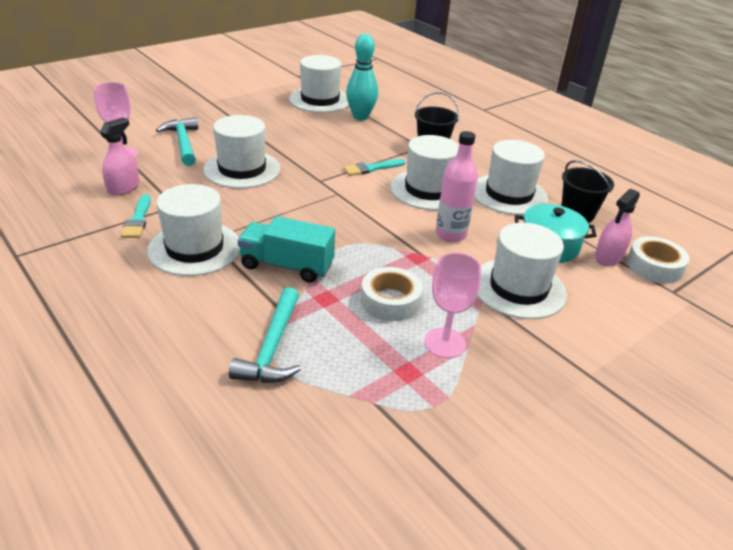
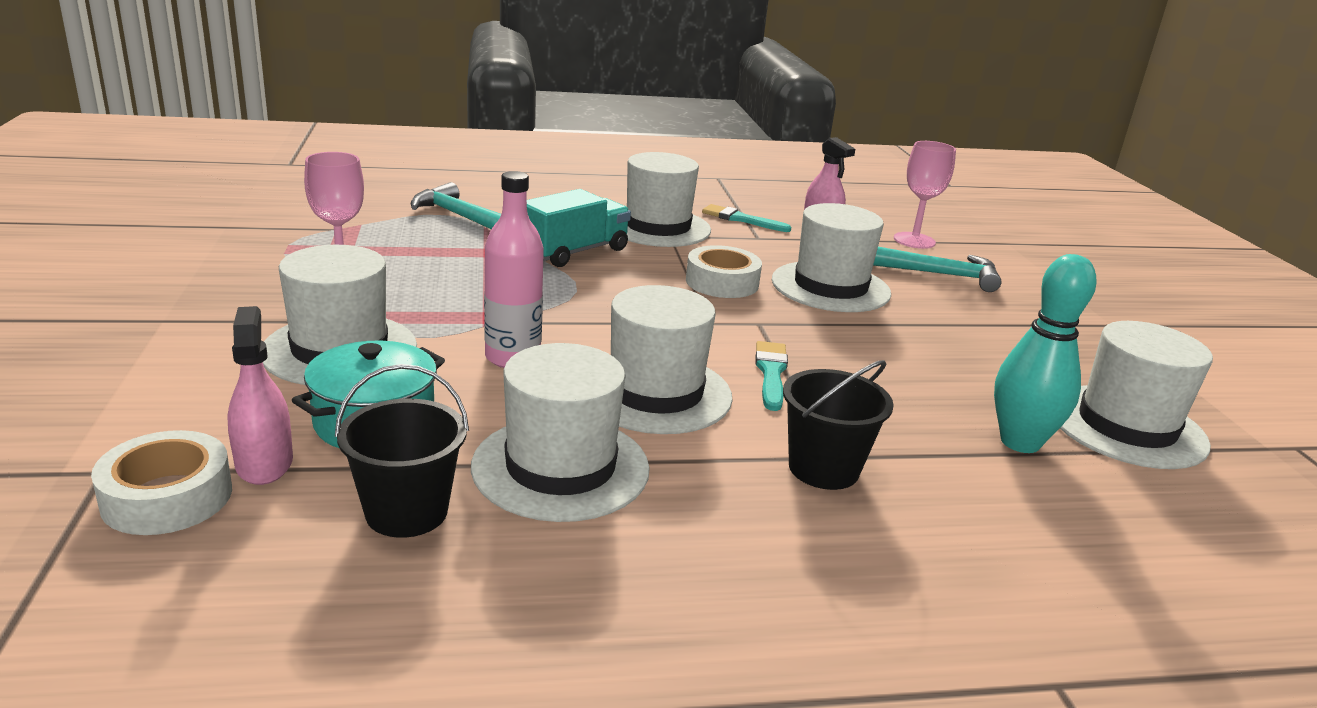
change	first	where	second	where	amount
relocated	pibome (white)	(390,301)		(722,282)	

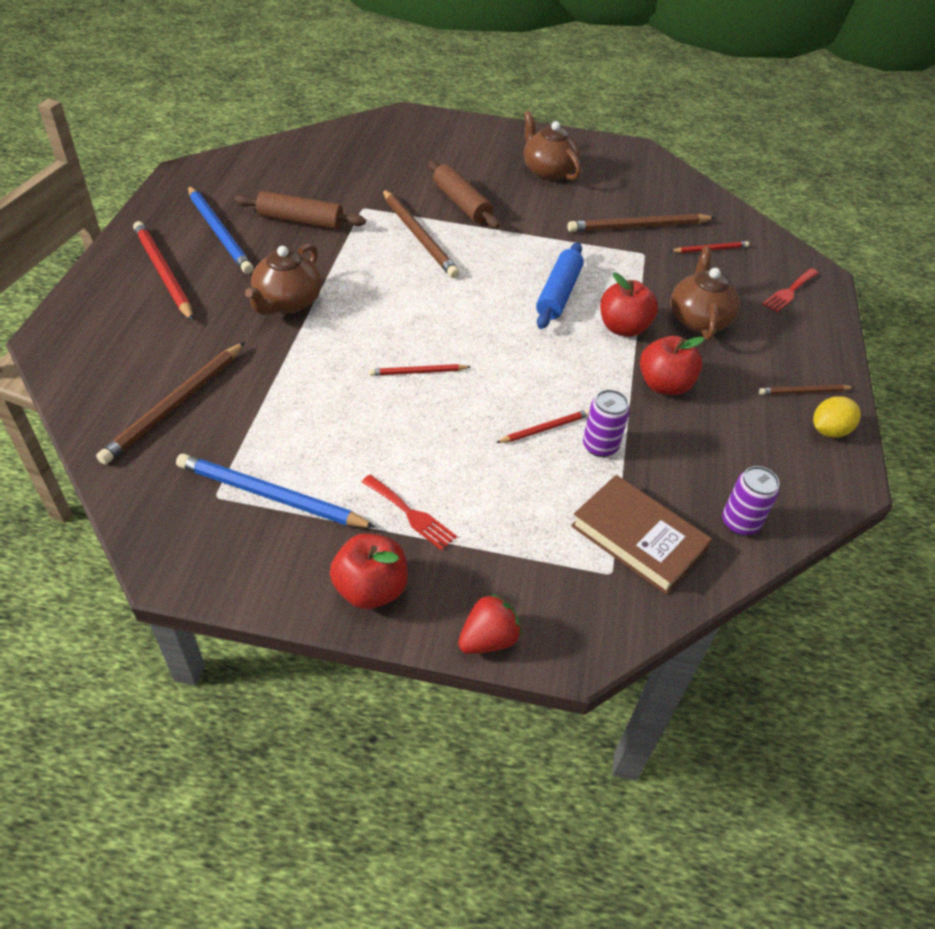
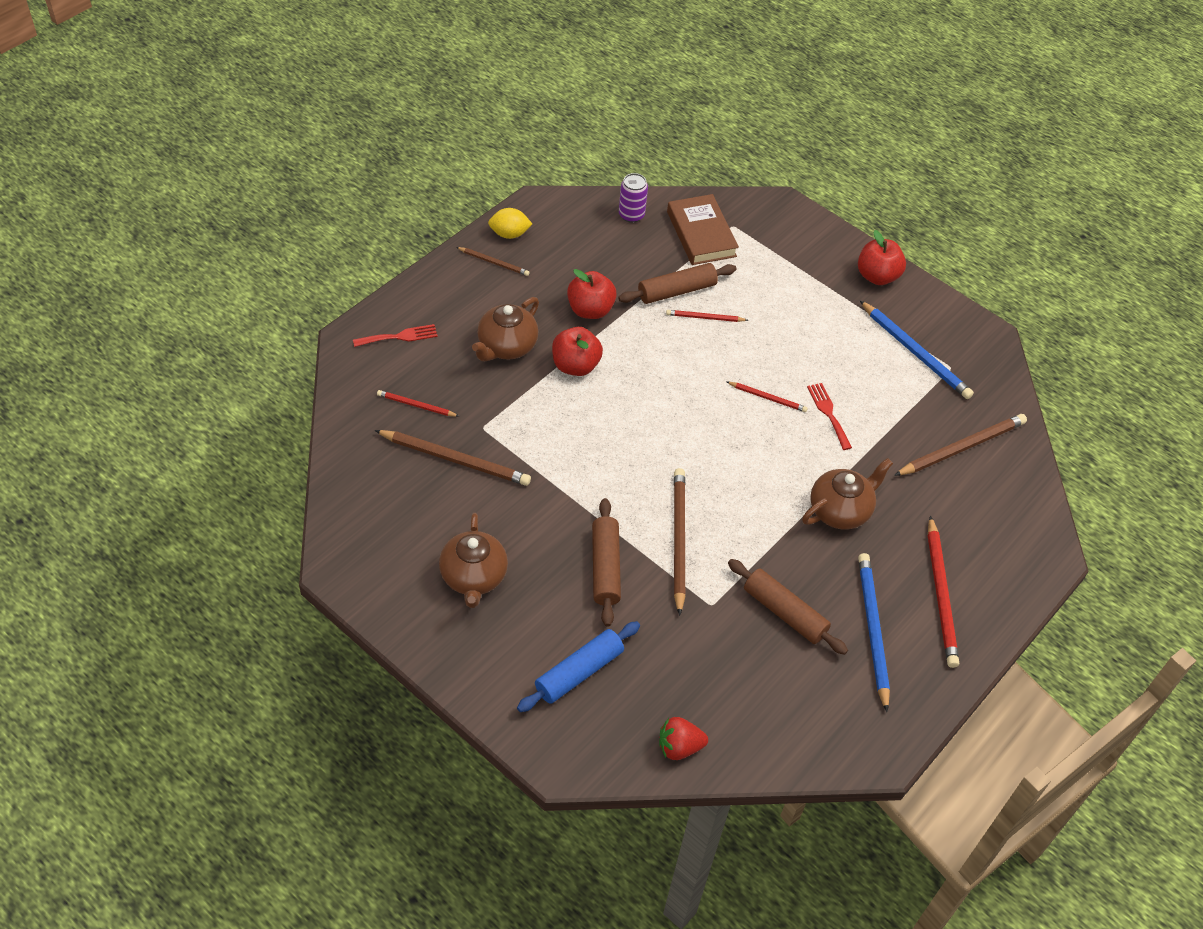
change	first	where	second	where	amount
relocated	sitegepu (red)	(411,514)		(828,413)	
relocated	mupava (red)	(488,639)		(679,747)	
relocated	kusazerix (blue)	(558,294)		(579,672)	
exchanged	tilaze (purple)	(600,446)	kusazerix (brown)	(677,291)	

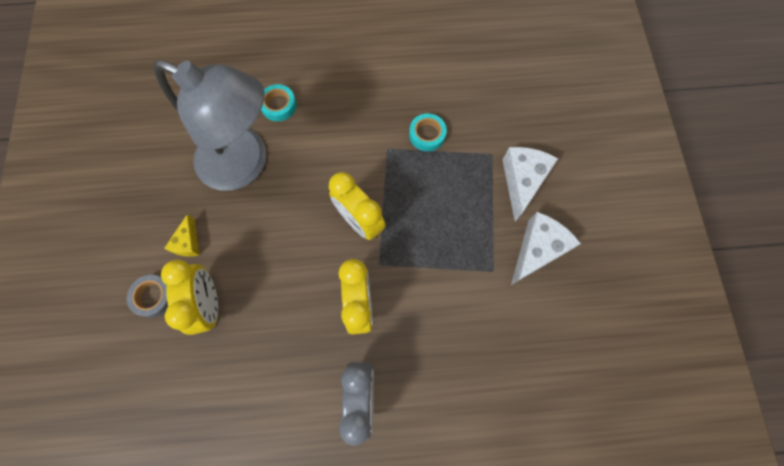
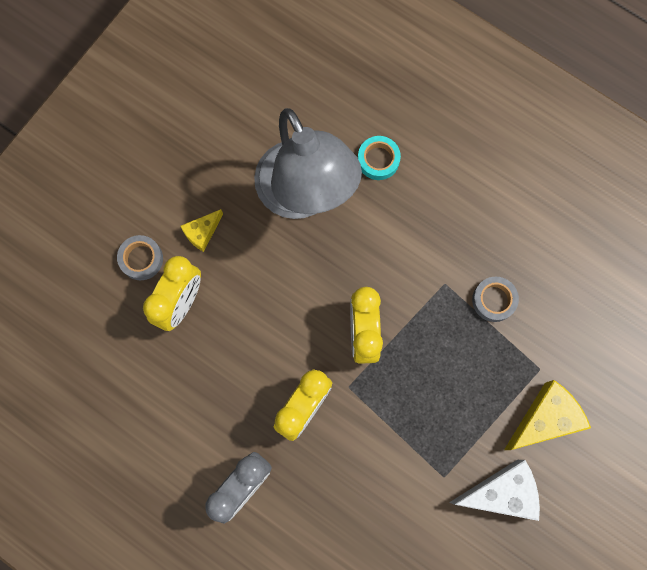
change	first	where	second	where	amount
colour	pibome (turquoise)	(427,135)	pibome (grey)	(494,300)	
colour	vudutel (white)	(522,182)	vudutel (yellow)	(544,419)	

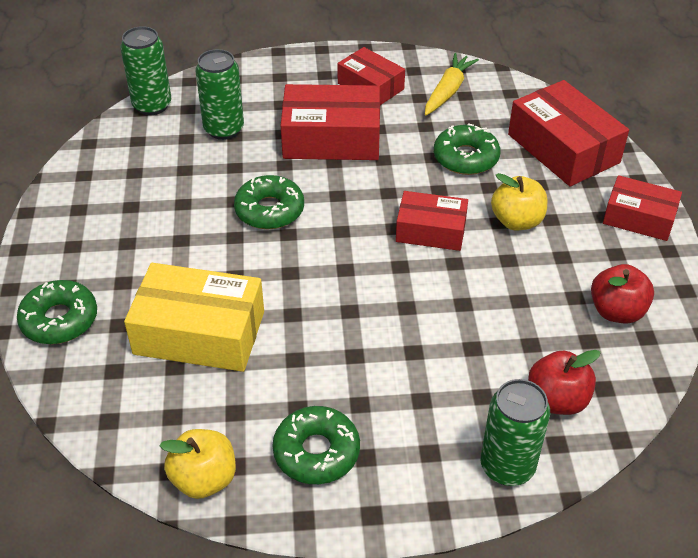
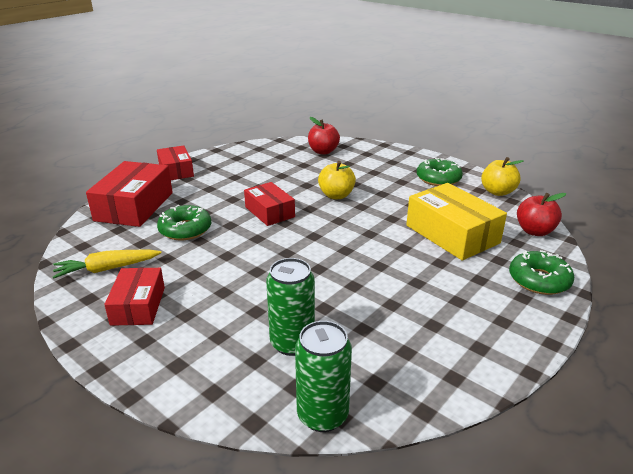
change	first	where	second	where	amount
missing	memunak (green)	(269,210)			
missing	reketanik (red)	(331,138)			
missing	tilaze (green)	(507,466)			
relocated	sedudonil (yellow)	(516,221)		(336,195)	
relocated	sedudonil (red)	(616,311)		(534,231)	

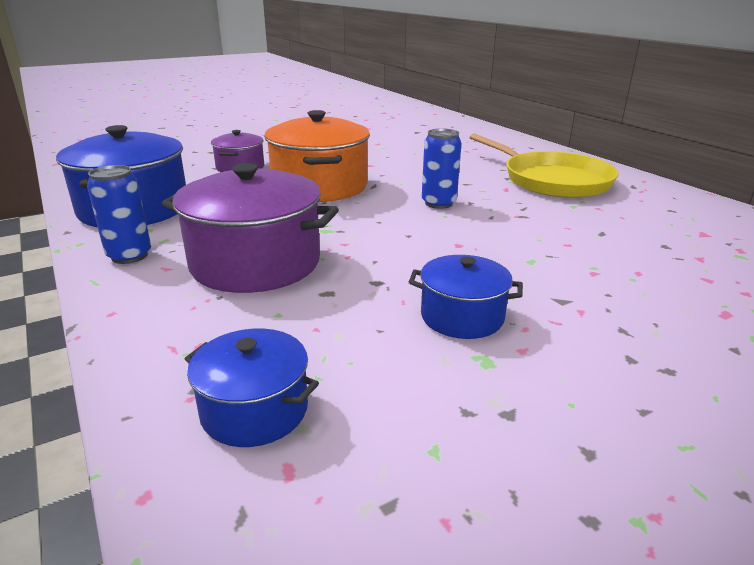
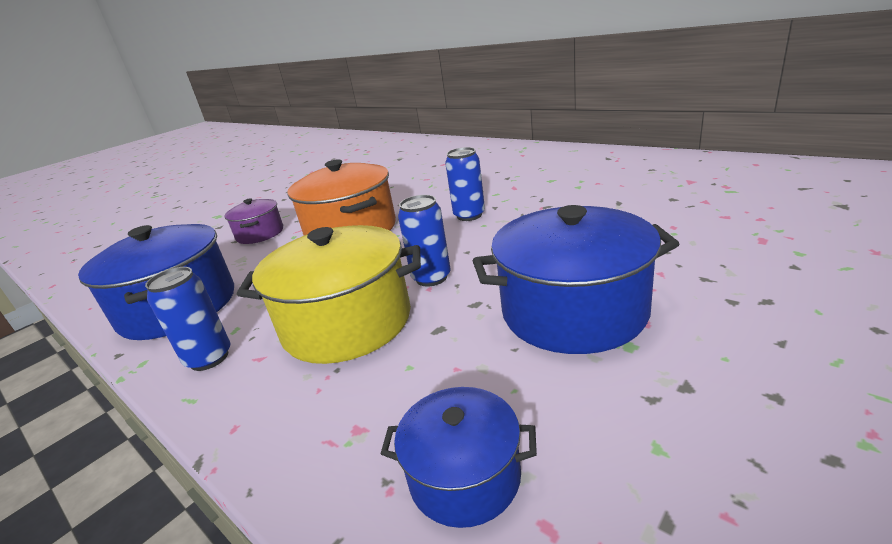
change	first	where	second	where	amount
colour	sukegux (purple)	(255,263)	sukegux (yellow)	(347,323)	
size	sukegux (blue)	(462,316)		(573,311)	x1.82
missing	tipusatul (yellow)	(552,180)			
appeared			tilaze (blue)	(431,278)	

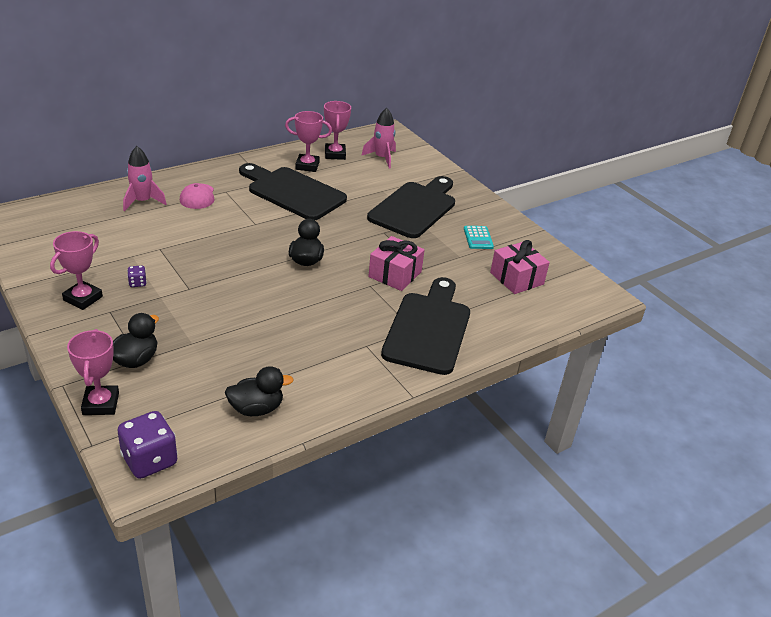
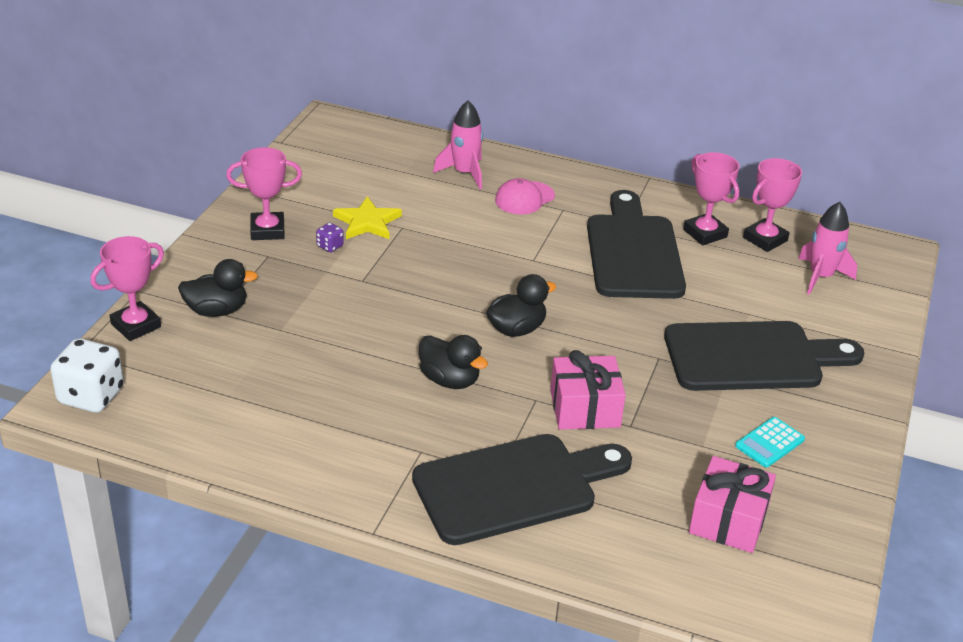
change	first	where	second	where	amount
colour	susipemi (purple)	(150,460)	susipemi (white)	(91,396)	
relocated	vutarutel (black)	(256,409)		(449,380)	
appeared			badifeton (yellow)	(367,222)	

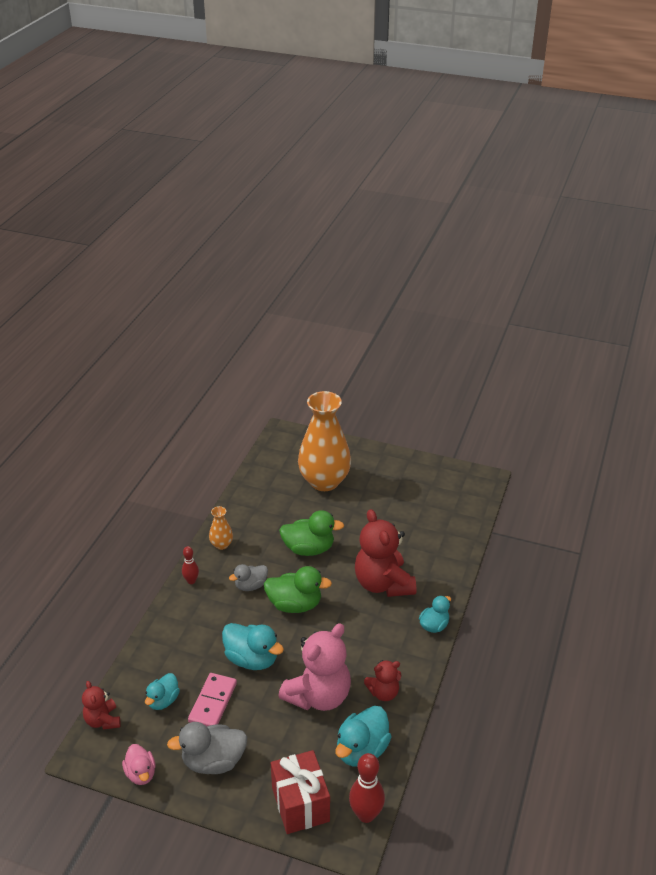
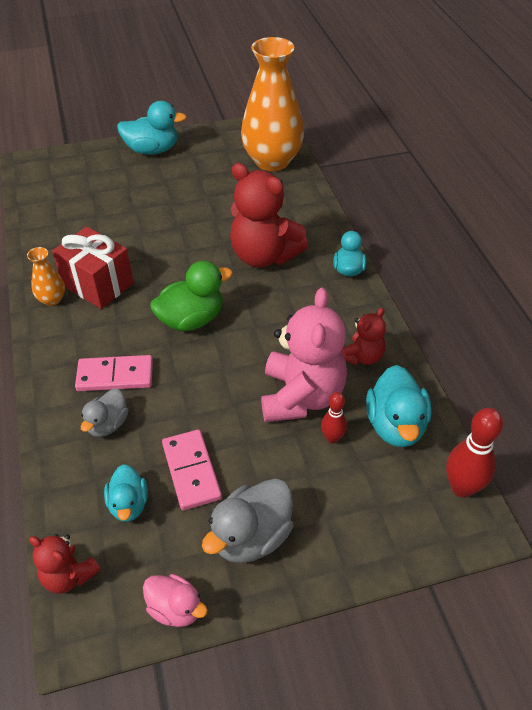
change	first	where	second	where	amount
relocated	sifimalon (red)	(191,581)		(332,438)	
relocated	vutarutel (turquoise)	(252,659)		(152,150)	
relocated	vutarutel (grey)	(250,586)		(108,424)	
relocated	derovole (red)	(300,804)		(98,284)	
missing	vutarutel (green)	(309,549)			
relocated	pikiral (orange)	(324,481)		(272,161)	
appeared			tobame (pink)	(115,375)	

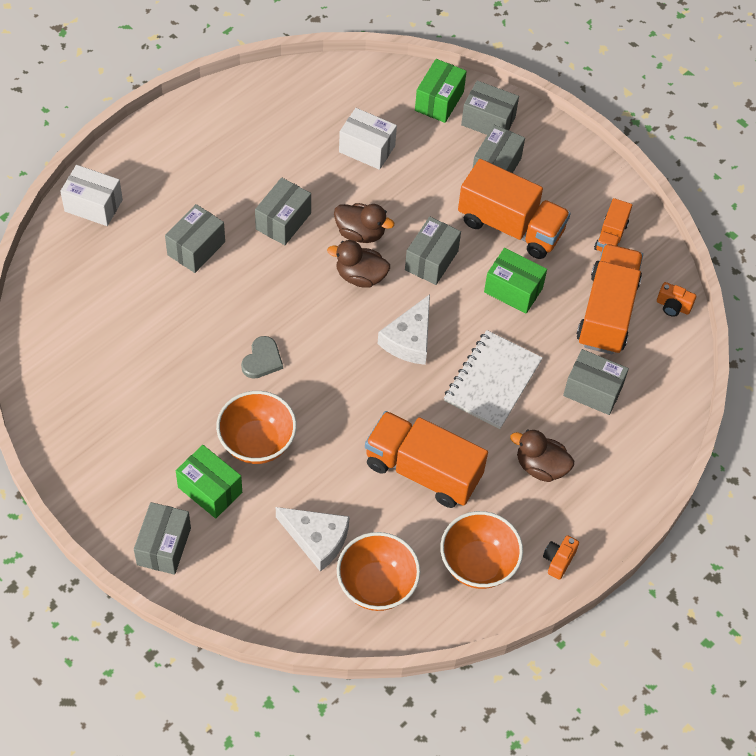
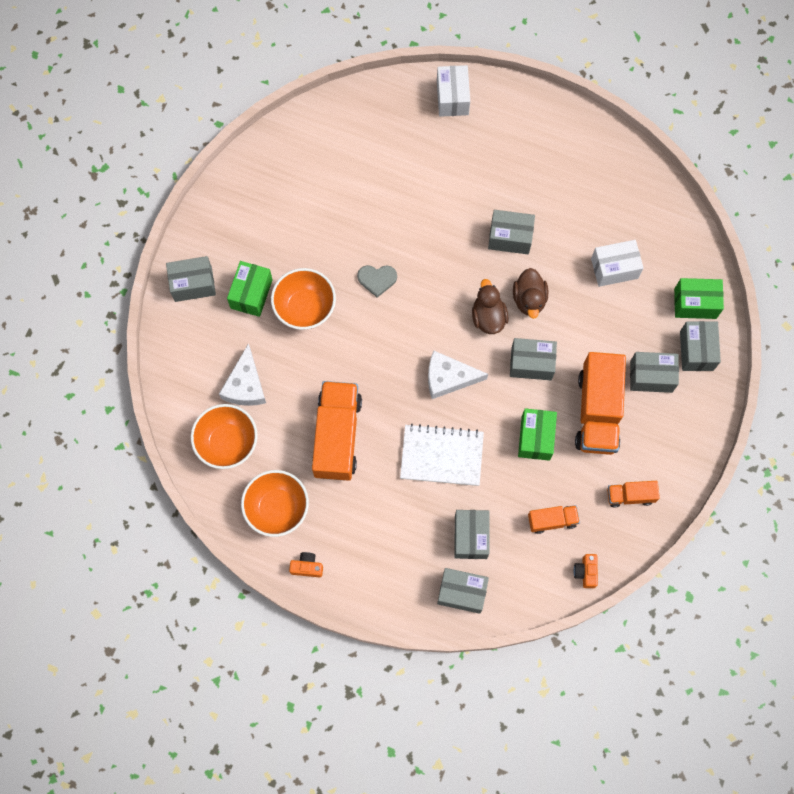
change	first	where	second	where	amount
relocated	reketanik (grey)	(196,248)		(462,592)	
spun	reketanik (white)	(367,149)		(614,268)	75 degrees clockwise
missing	vutarutel (brown)	(540,466)			
size	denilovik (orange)	(607,312)		(552,520)	x0.50

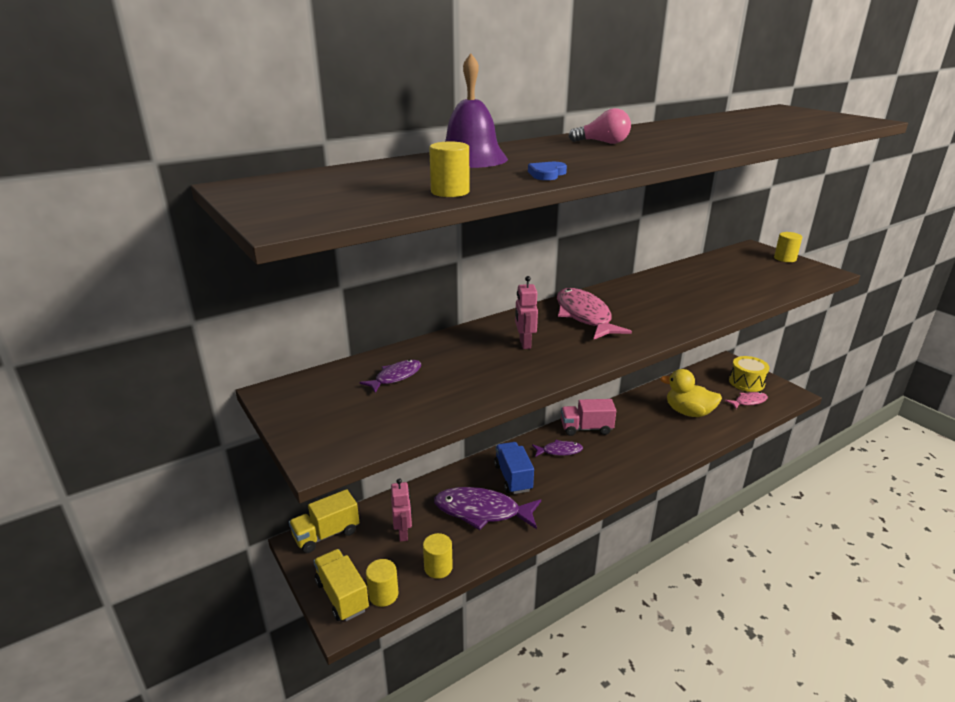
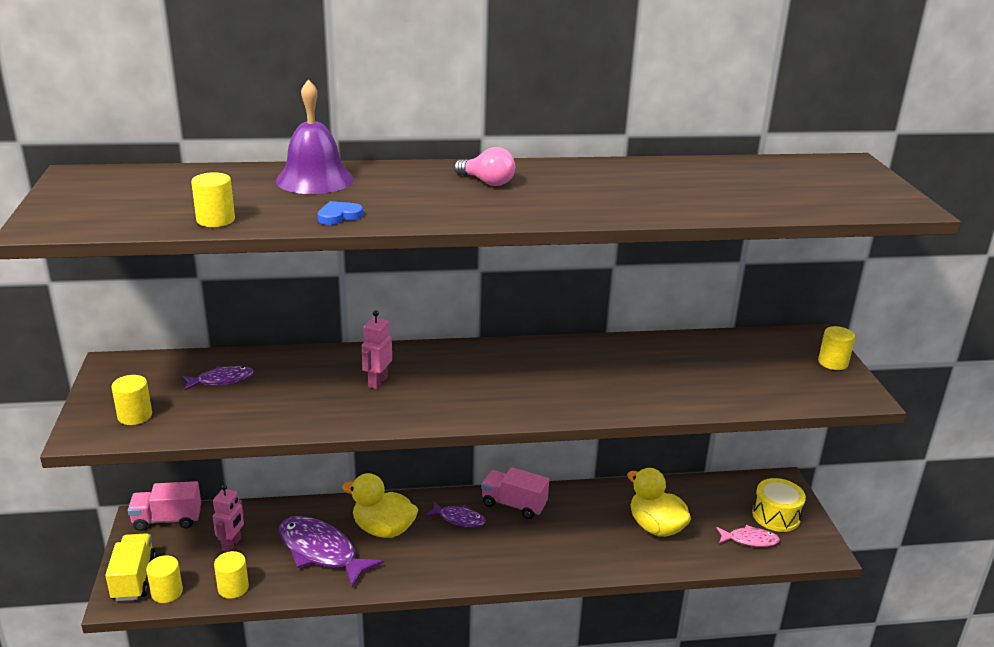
change	first	where	second	where	amount
colour	denilovik (yellow)	(326,534)	denilovik (pink)	(167,520)	
exchanged	denilovik (blue)	(513,478)	vutarutel (yellow)	(383,529)	
missing	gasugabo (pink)	(584,316)			
appeared			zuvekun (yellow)	(135,416)	

